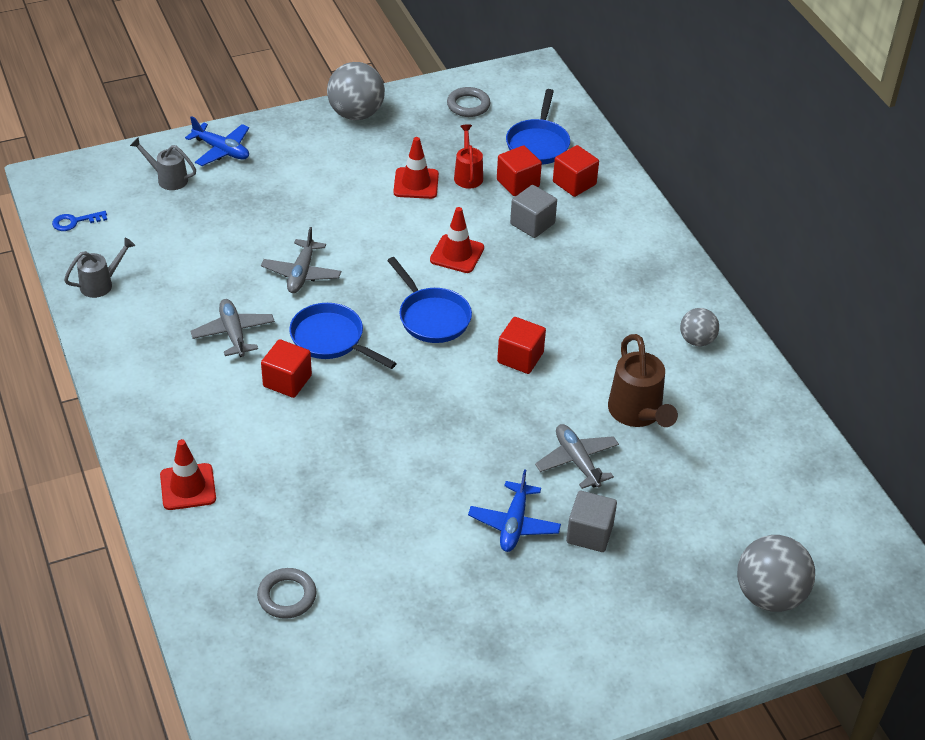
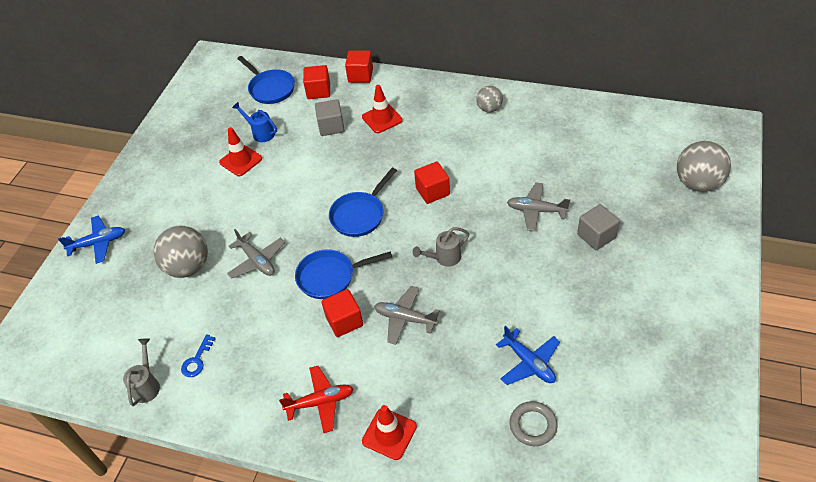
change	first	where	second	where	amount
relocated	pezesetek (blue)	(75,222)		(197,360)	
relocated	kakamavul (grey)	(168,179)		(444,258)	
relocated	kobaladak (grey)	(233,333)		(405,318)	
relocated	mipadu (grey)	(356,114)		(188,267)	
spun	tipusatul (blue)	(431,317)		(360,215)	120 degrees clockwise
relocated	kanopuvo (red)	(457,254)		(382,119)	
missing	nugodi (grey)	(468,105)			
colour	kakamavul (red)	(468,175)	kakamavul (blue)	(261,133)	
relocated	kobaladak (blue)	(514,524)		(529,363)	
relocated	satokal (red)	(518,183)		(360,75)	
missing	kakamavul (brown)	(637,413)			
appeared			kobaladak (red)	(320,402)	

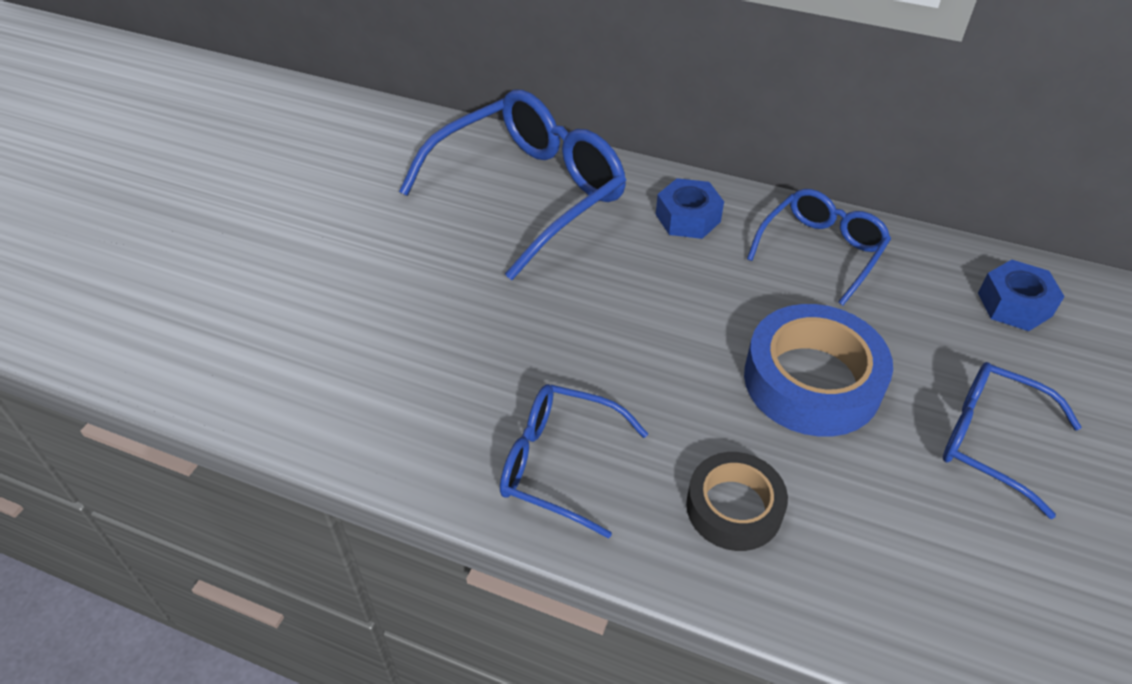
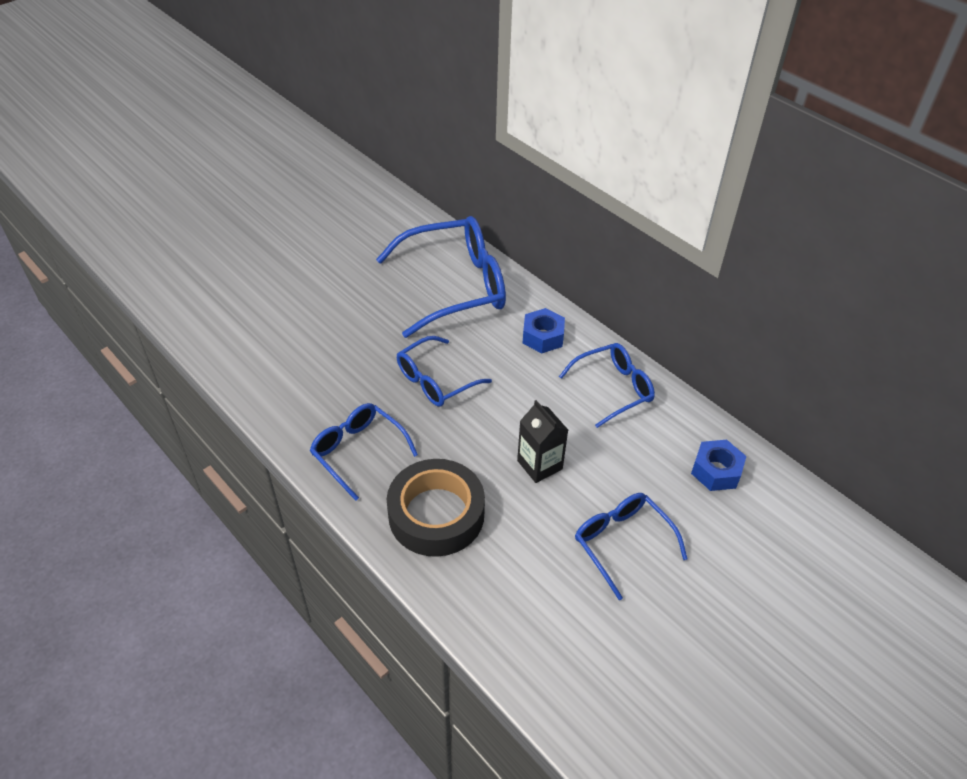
change	first	where	second	where	amount
size	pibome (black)	(734,507)		(436,514)	x1.59
exchanged	pibome (blue)	(812,381)	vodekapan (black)	(539,465)	
appeared			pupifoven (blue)	(435,381)	

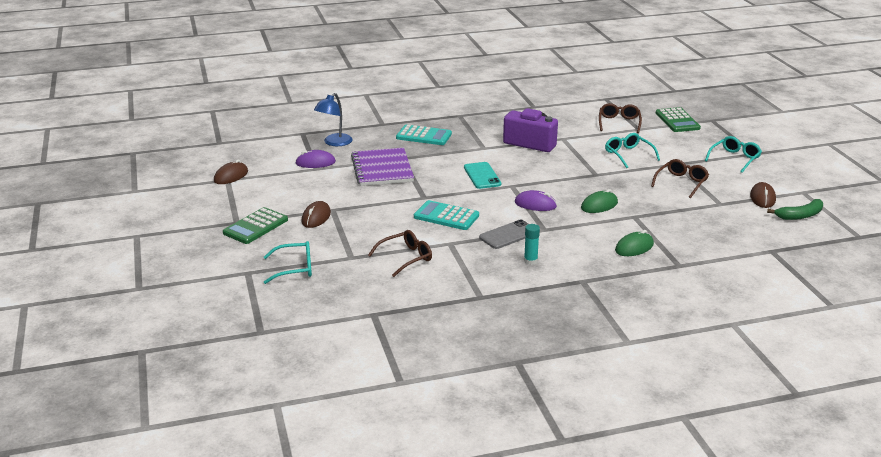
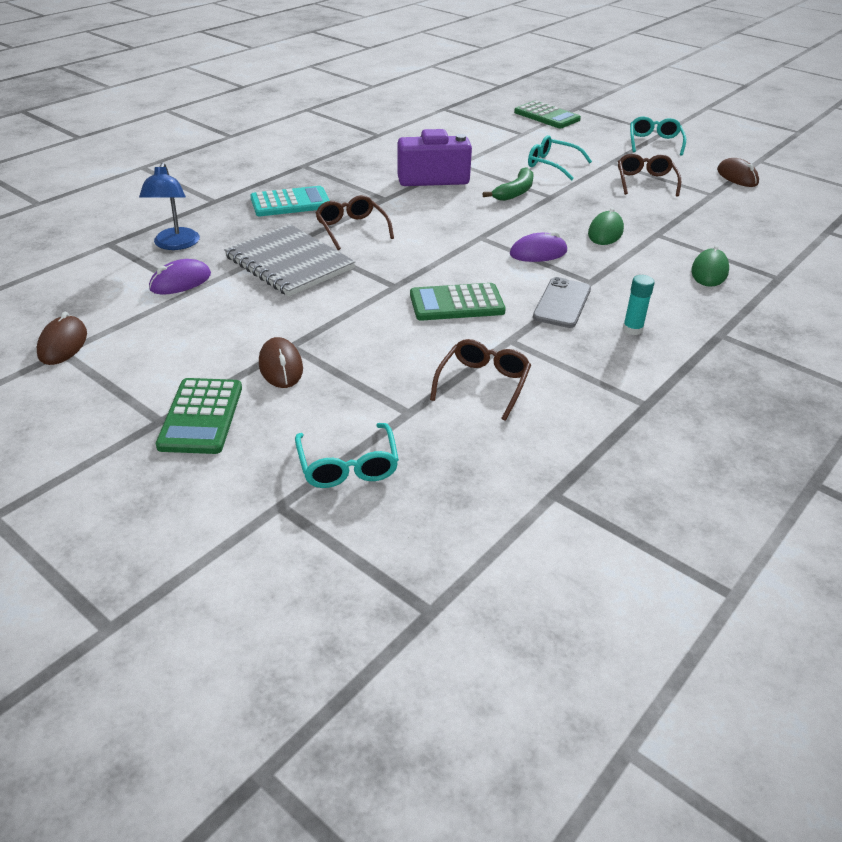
change	first	where	second	where	amount
spun	pupifoven (turquoise)	(294,268)		(348,466)	120 degrees clockwise
colour	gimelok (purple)	(382,169)	gimelok (grey)	(289,263)	
colour	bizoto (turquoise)	(446,216)	bizoto (green)	(456,303)	
missing	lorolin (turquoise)	(482,176)			
relocated	pupifoven (brown)	(619,123)		(351,229)	
relocated	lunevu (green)	(800,215)		(515,192)	

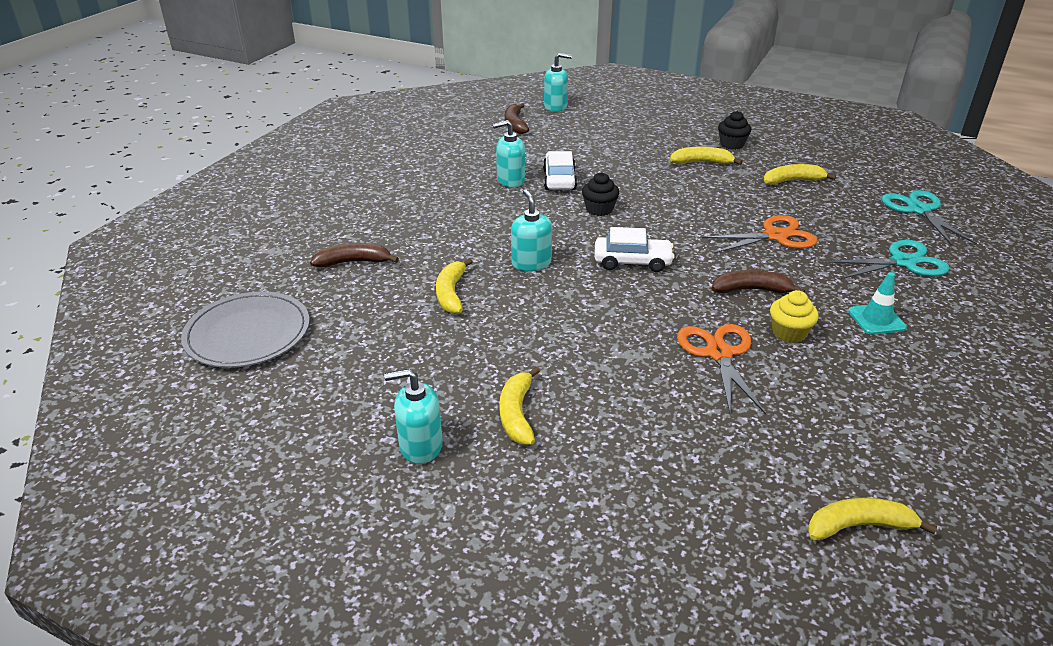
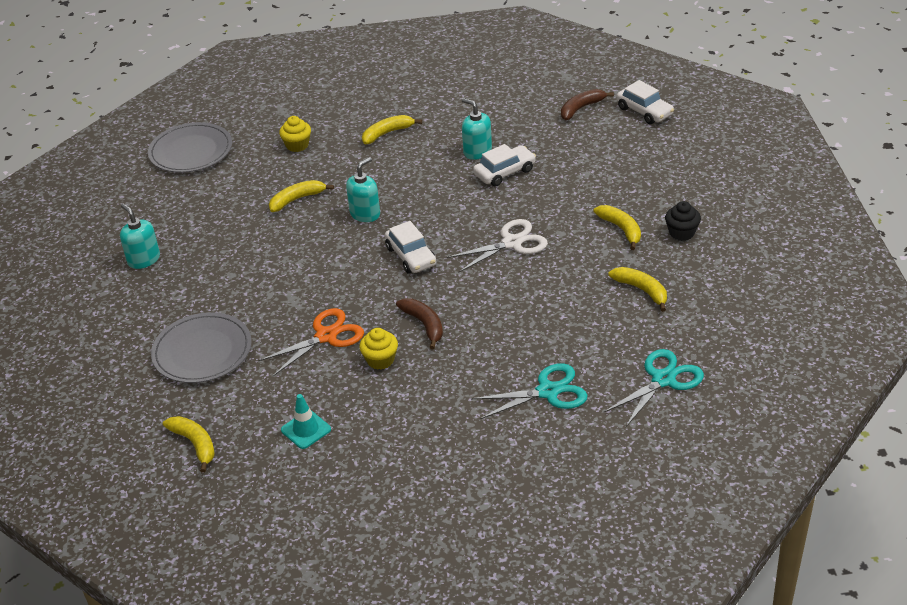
change	first	where	second	where	amount
exchanged	lunevu (brown)	(353,262)	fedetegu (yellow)	(297,145)	
relocated	lunevu (yellow)	(517,414)		(387,133)	
exchanged	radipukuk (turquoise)	(555,107)	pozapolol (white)	(644,111)	
missing	fedetegu (black)	(599,209)			
missing	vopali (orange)	(775,236)			
spun	vopali (turquoise)	(903,262)		(548,392)	60 degrees counterclockwise
relocated	kanopuvo (turquoise)	(876,319)		(306,430)	
appeared			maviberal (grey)	(202,351)	
appeared			vopali (white)	(512,243)	

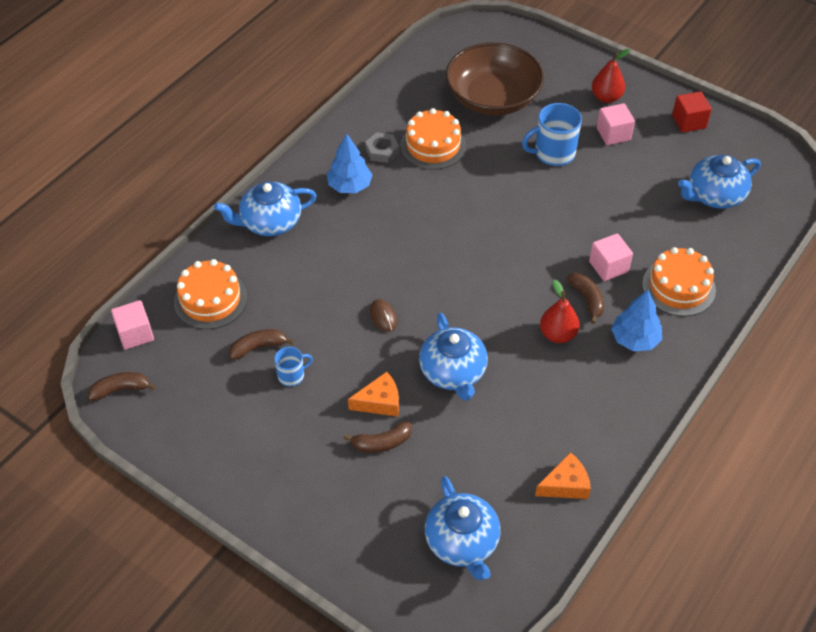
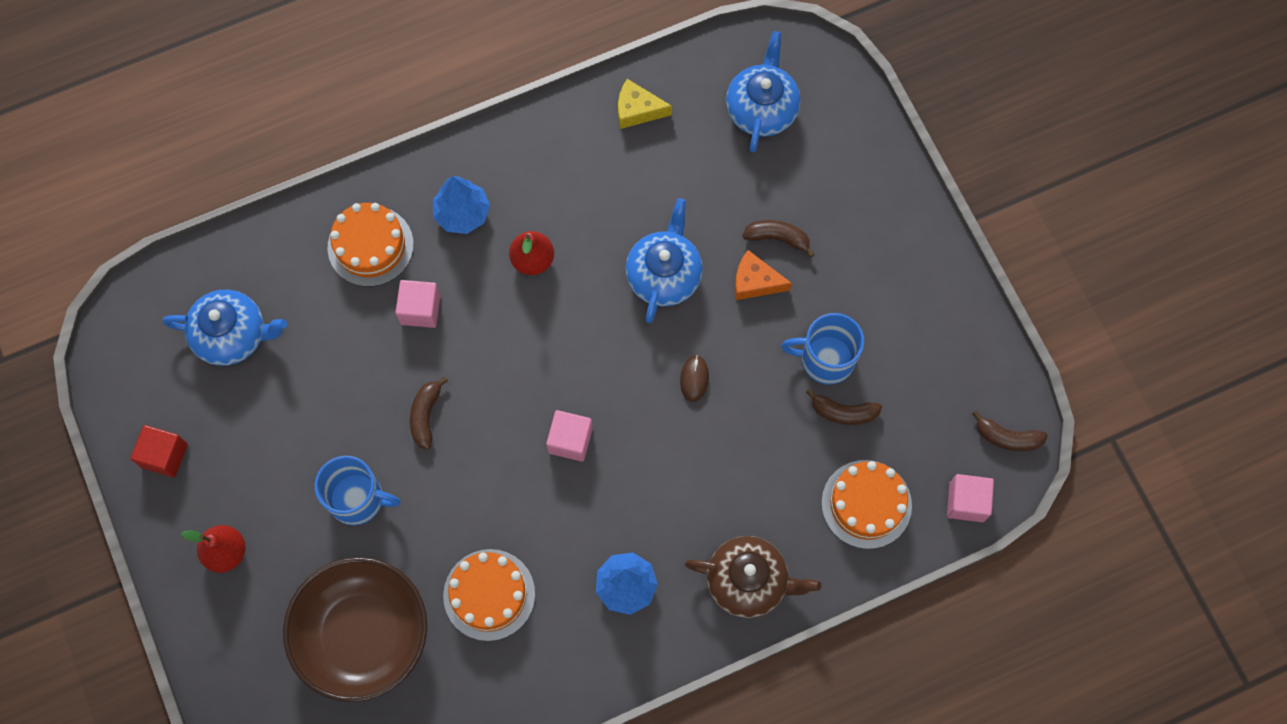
change	first	where	second	where	amount
colour	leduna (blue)	(270,222)	leduna (brown)	(748,581)	
size	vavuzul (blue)	(292,375)		(826,359)	x1.77
missing	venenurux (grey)	(382,151)			
colour	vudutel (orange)	(565,484)	vudutel (yellow)	(637,110)	
relocated	lunevu (brown)	(587,299)		(426,415)	
relocated	satokal (pink)	(613,134)		(570,440)	

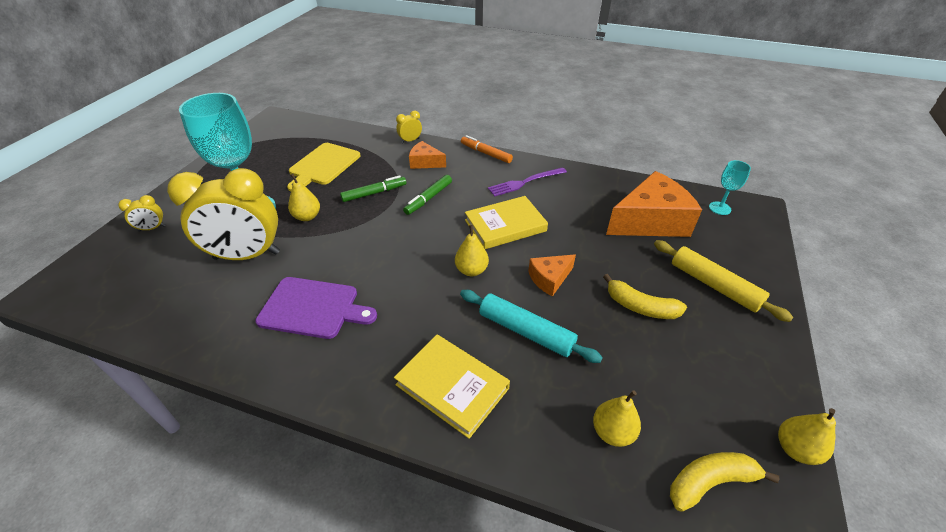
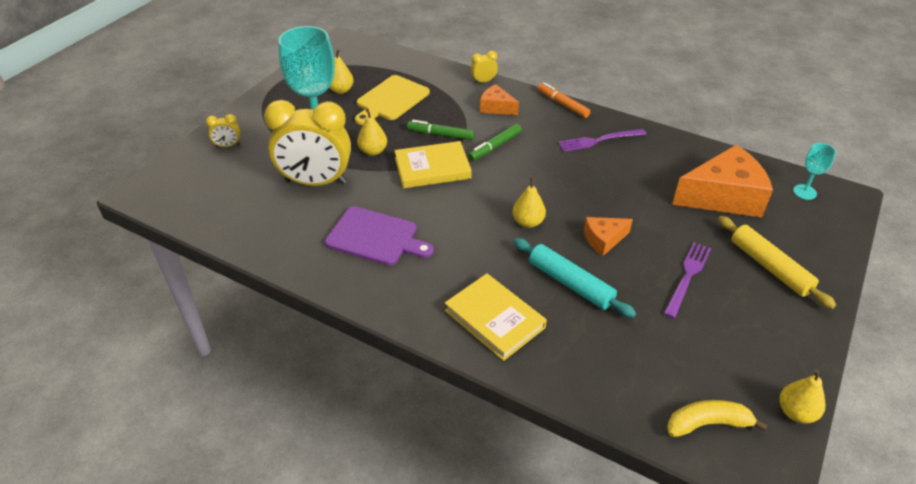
change	first	where	second	where	amount
spun	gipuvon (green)	(374,193)		(440,135)	150 degrees counterclockwise
relocated	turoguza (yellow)	(505,225)		(432,168)	
relocated	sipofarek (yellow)	(612,432)		(341,90)	
exchanged	lunevu (yellow)	(640,307)	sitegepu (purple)	(687,277)	

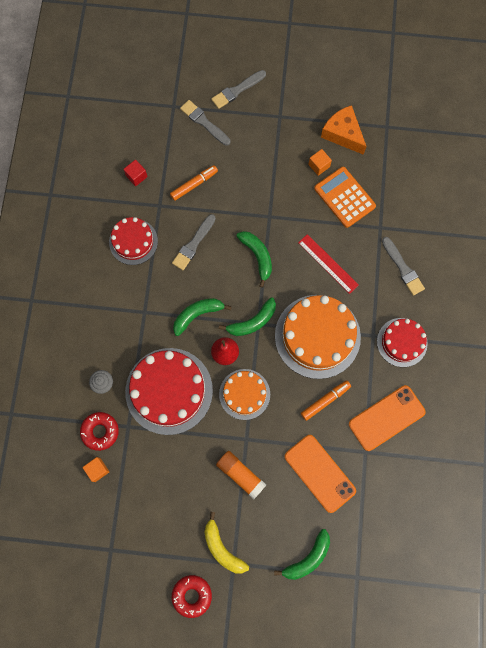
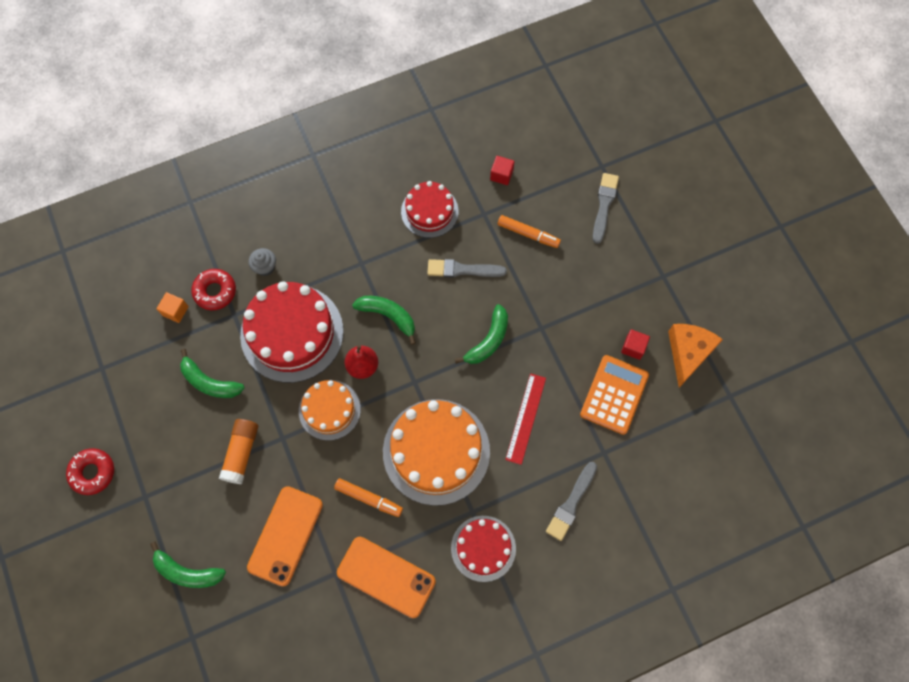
change	first	where	second	where	amount
missing	lunevu (yellow)	(222,548)			
missing	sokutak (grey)	(237,90)			
relocated	lunevu (green)	(252,322)		(209,382)	
colour	satokal (orange)	(319,165)	satokal (red)	(633,347)	

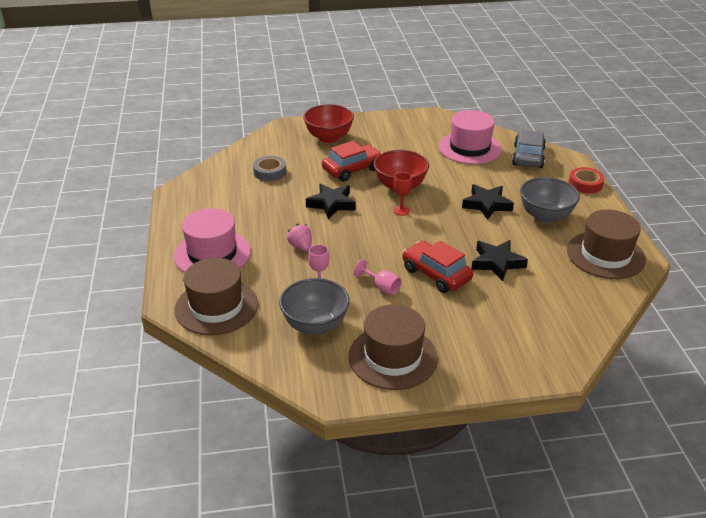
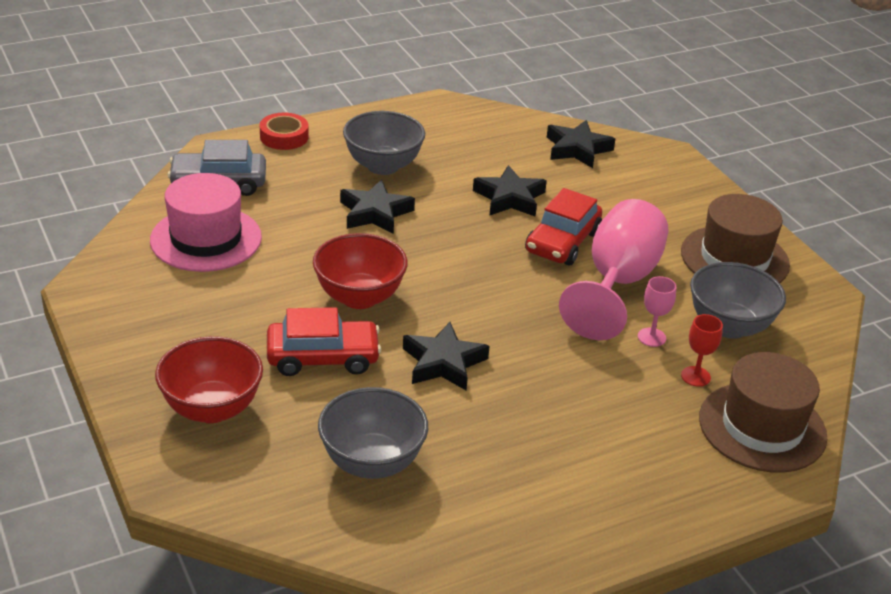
change	first	where	second	where	amount
missing	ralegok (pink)	(212,254)			
exchanged	pibome (grey)	(270,172)	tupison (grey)	(372,462)	
missing	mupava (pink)	(301,247)			
spun	pozapolol (red)	(352,169)		(323,357)	135 degrees clockwise
size	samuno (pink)	(382,287)		(617,283)	x2.42
relocated	samuno (red)	(401,210)		(695,376)	
missing	ralegok (brown)	(605,255)			
appeared			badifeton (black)	(577,149)	

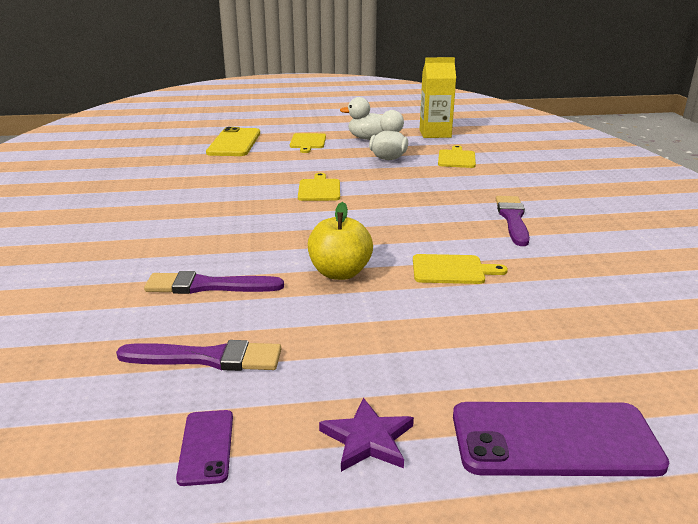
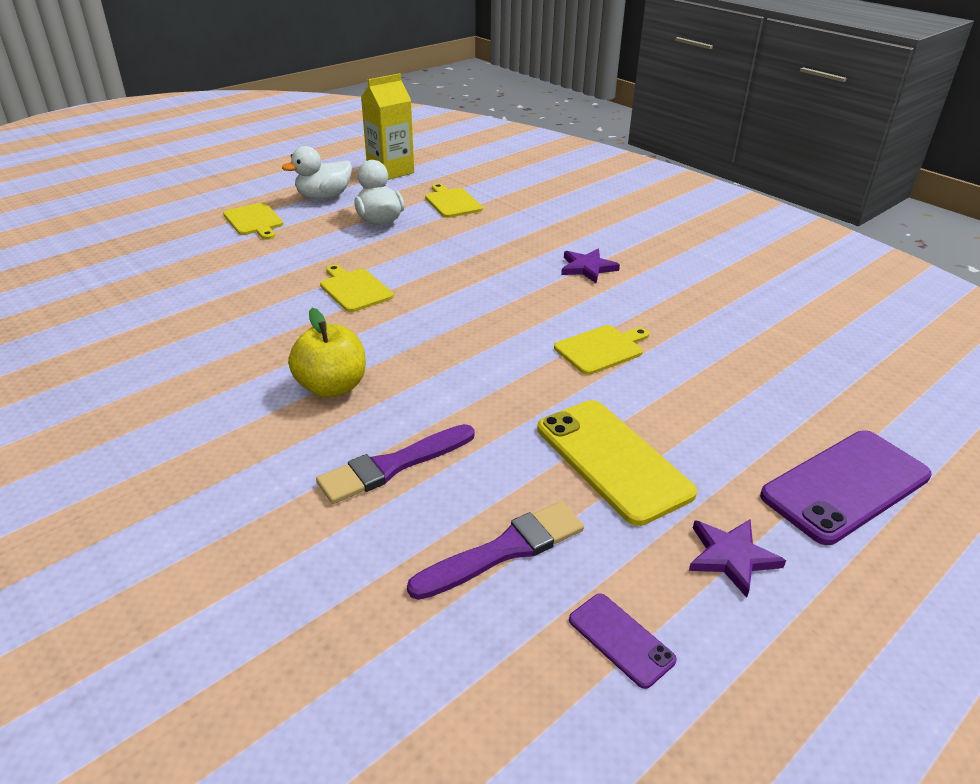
change	first	where	second	where	amount
relocated	lorolin (yellow)	(234,143)		(612,460)	
relocated	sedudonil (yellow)	(340,273)		(332,387)	
exchanged	sokutak (purple)	(512,219)	badifeton (purple)	(587,268)	

